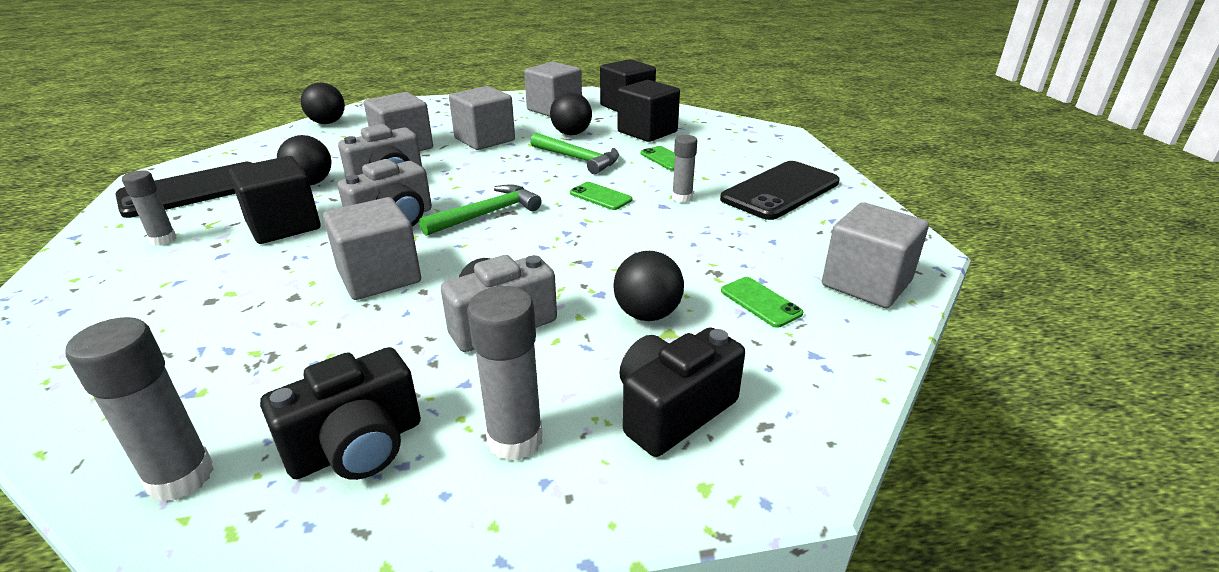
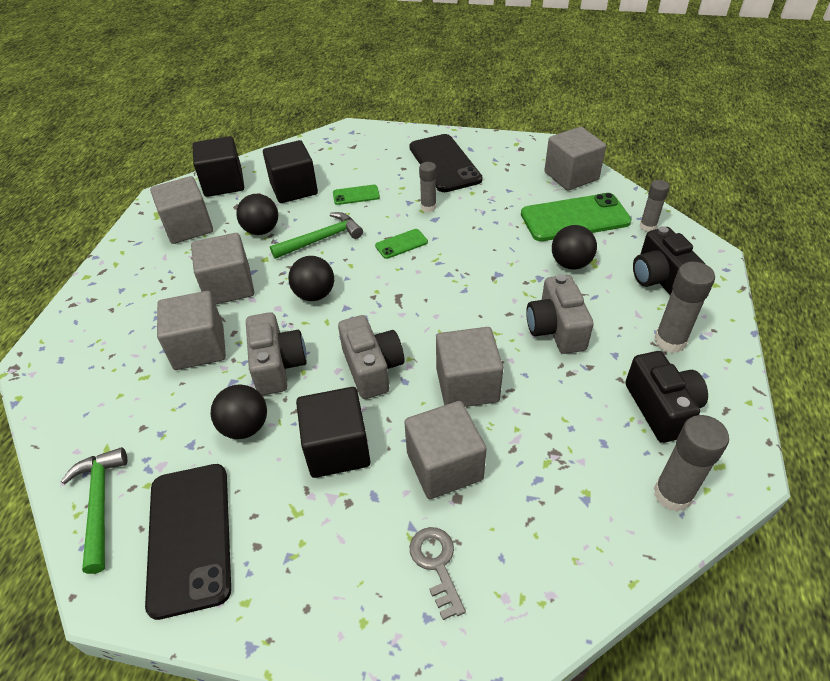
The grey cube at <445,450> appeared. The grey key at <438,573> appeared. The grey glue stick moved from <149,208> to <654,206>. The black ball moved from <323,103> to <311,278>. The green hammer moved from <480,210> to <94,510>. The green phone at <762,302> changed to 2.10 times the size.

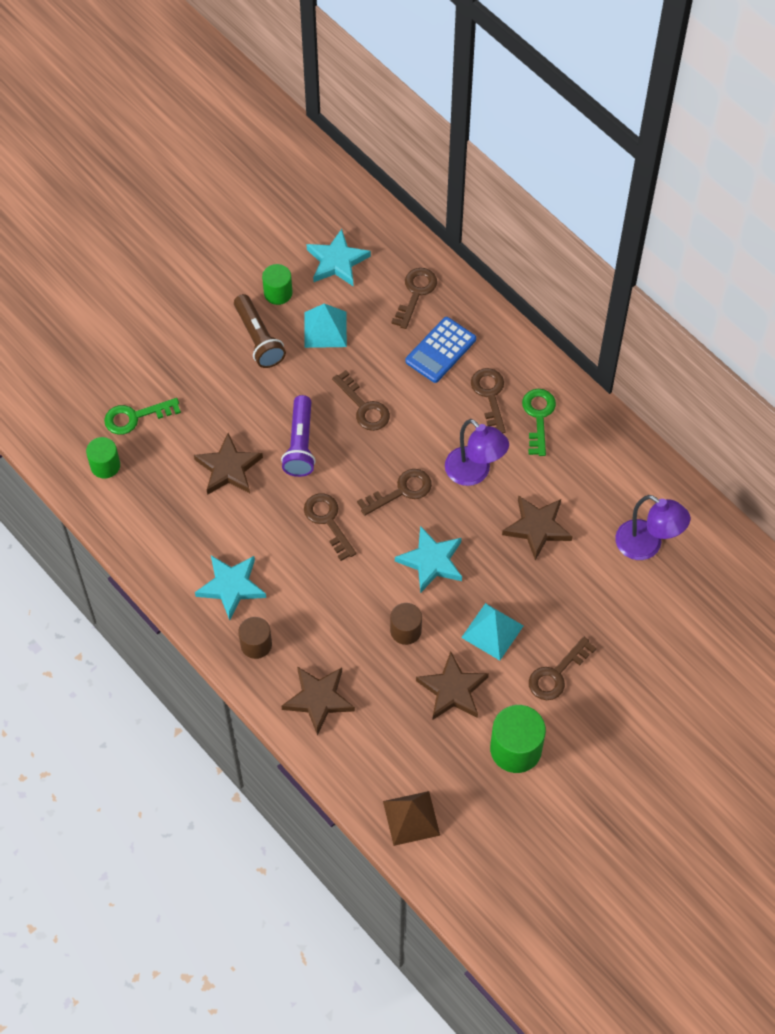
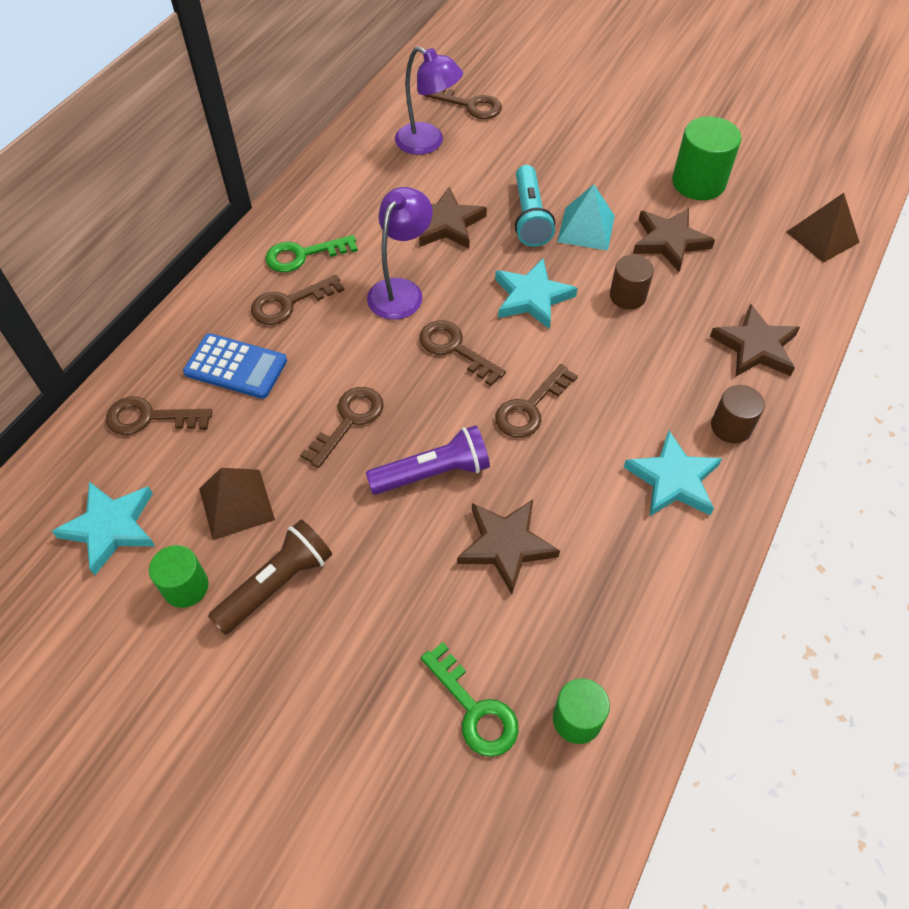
The turquoise flashlight at <535,206> appeared. The brown key moved from <563,668> to <463,104>. The turquoise pyramid at <325,326> became the brown pyramid at <237,504>. The purple lamp at <652,527> turned 105 degrees clockwise.

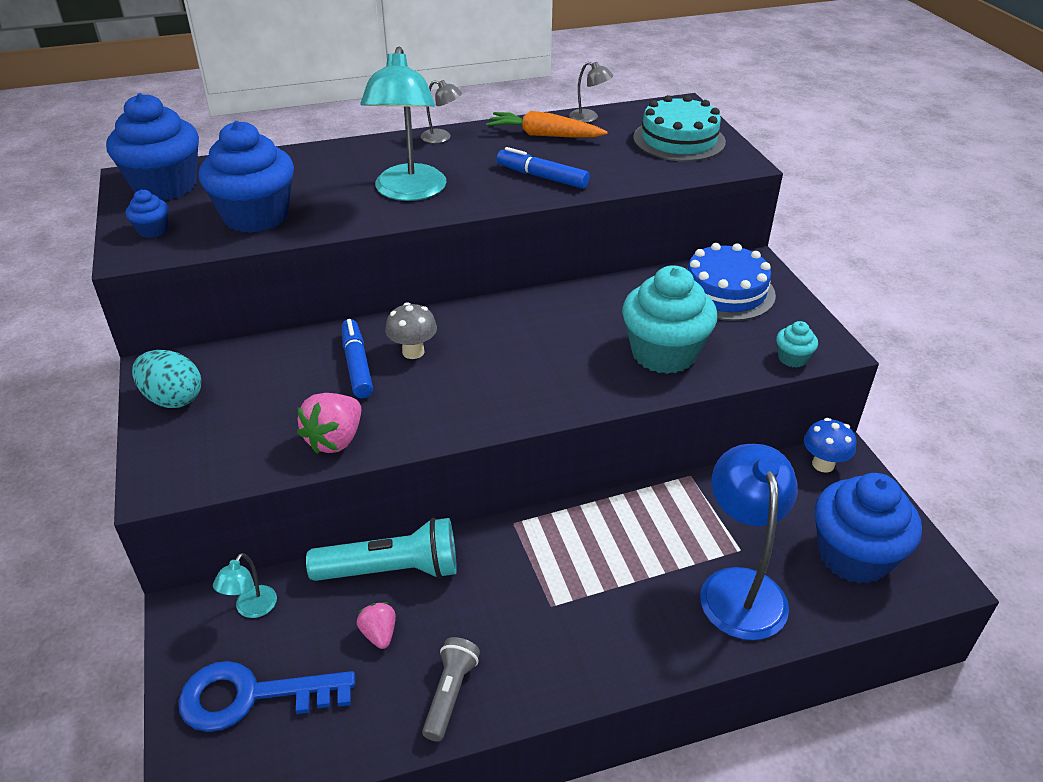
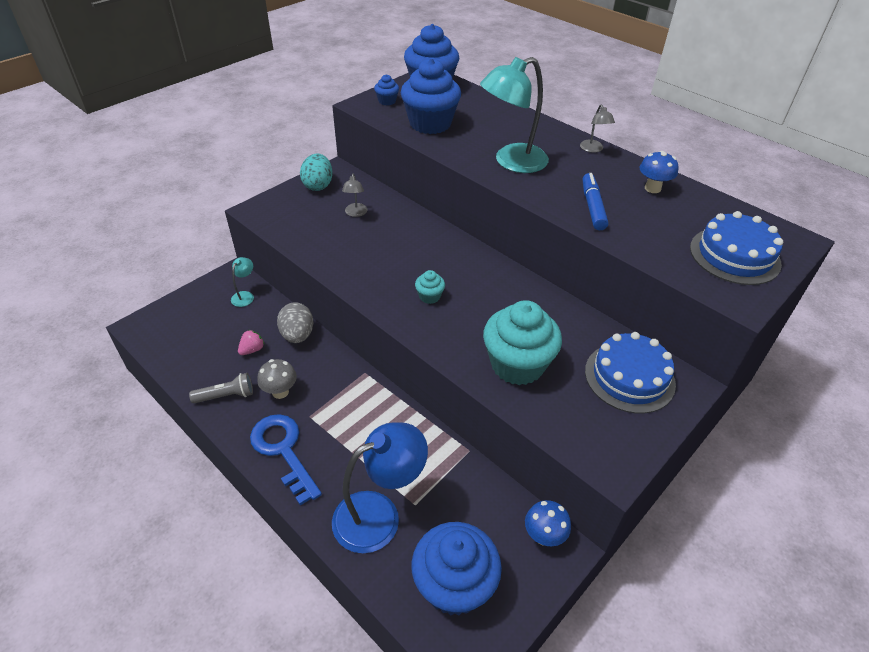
The pink strawberry at <329,423> disappeared. The blue marker at <357,358> disappeared. The blue key moved from <267,696> to <286,459>. The grey mushroom moved from <411,330> to <277,379>. The grey lamp moved from <591,92> to <354,195>. The turquoise cupcake moved from <797,344> to <430,287>. The turquoise flashlight at <381,549> was replaced by the grey egg at <295,322>. The orange carrot at <546,124> was replaced by the blue mushroom at <659,172>. The turquoise cake at <679,128> became the blue cake at <736,248>. The turquoise lamp at <245,585> turned 120 degrees clockwise.

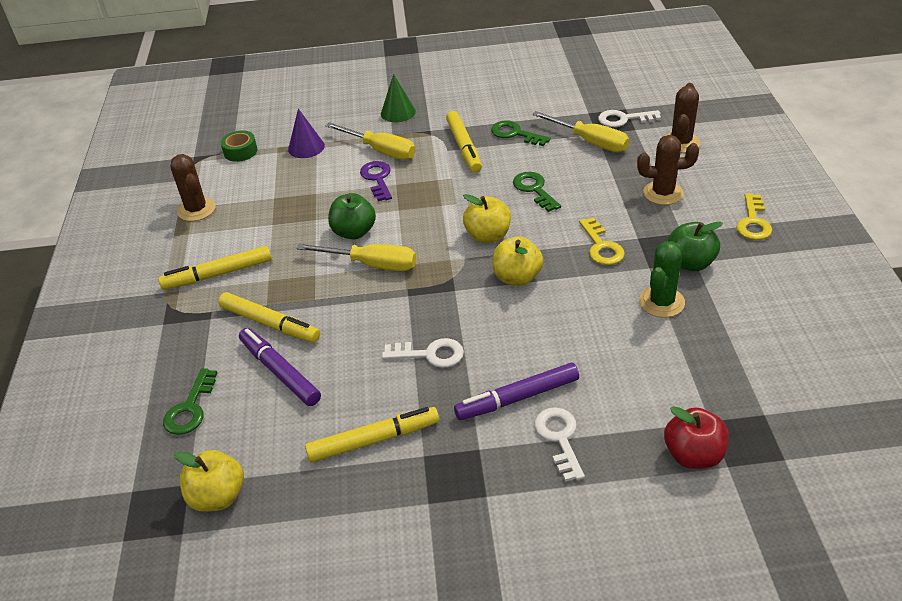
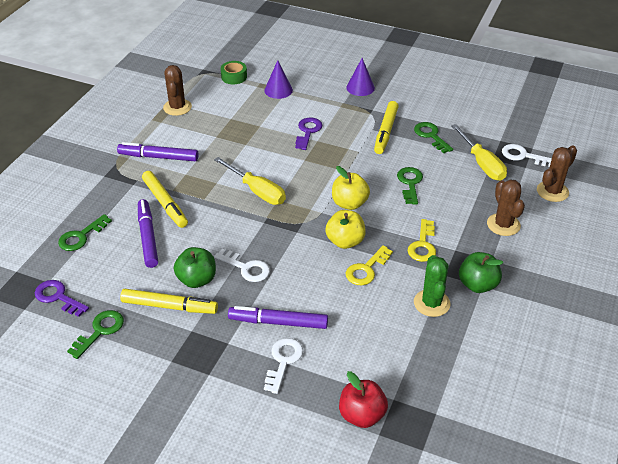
The yellow screwdriver at <370,141> disappeared. The green key at <95,334> appeared. The green apple moved from <352,216> to <195,267>. The yellow key moved from <754,216> to <369,265>. The yellow apple at <209,481> was replaced by the purple key at <62,298>. The yellow marker at <215,268> became the purple marker at <158,151>. The green cone at <398,98> became the purple cone at <360,77>. The brown cactus at <668,170> turned 45 degrees clockwise. The green cactus at <662,279> turned 60 degrees counterclockwise.

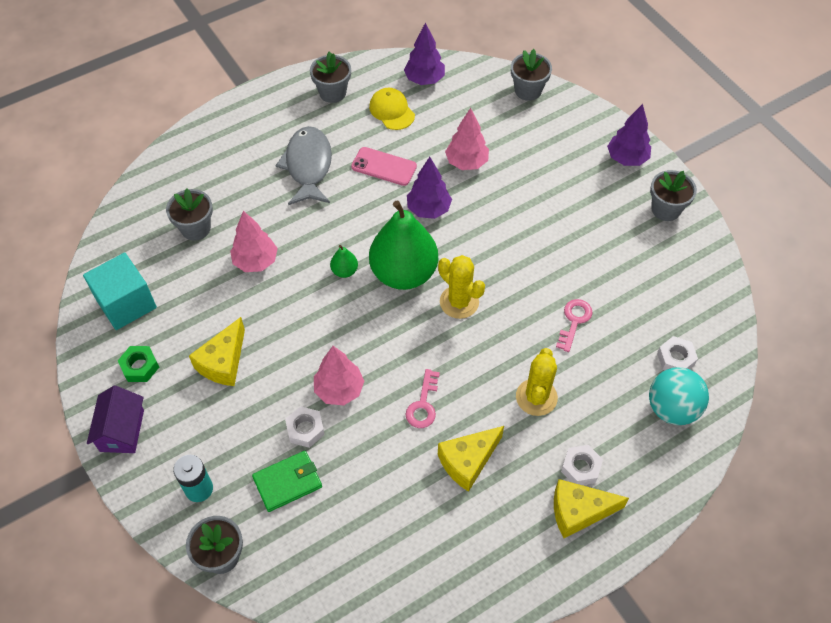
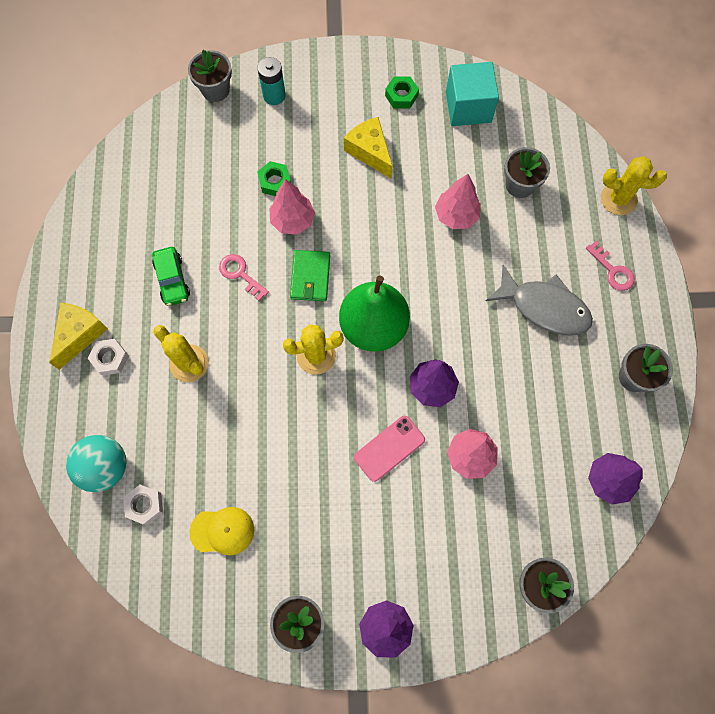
The purple house at <115,419> disappeared. The green pear at <344,261> disappeared. The yellow cactus at <634,185> appeared. The green wallet moved from <287,481> to <310,275>. The pink phone moved from <384,166> to <389,449>. The yellow cap moved from <392,109> to <221,531>. The pink key moved from <574,325> to <610,266>. The yellow cheese at <471,459> was replaced by the green car at <171,276>. The white nut at <305,427> became the green nut at <274,178>.

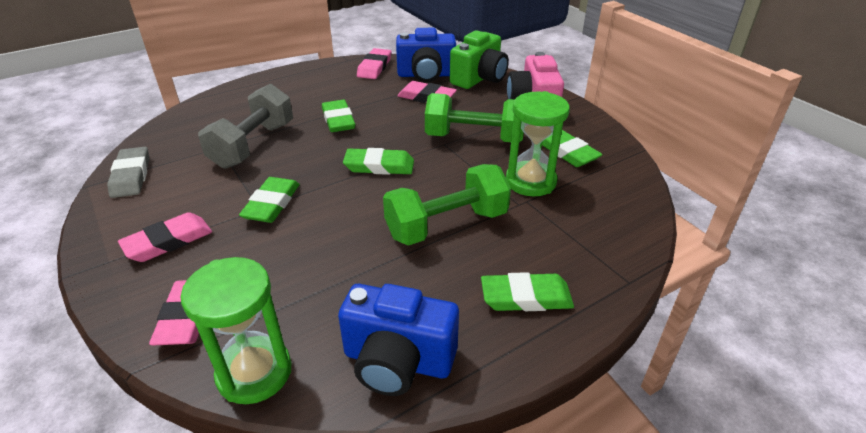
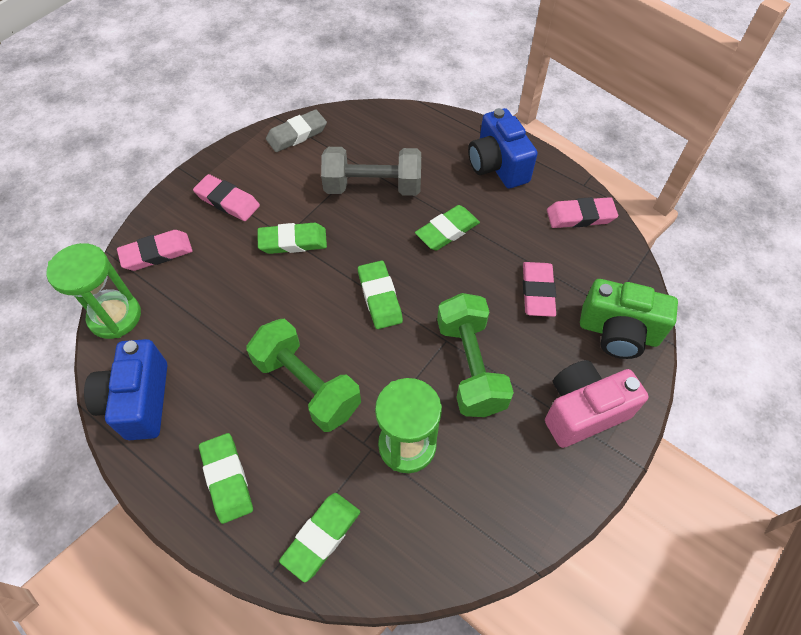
The blue camera moved from <426,55> to <503,148>. The green eraser moved from <572,148> to <319,537>.

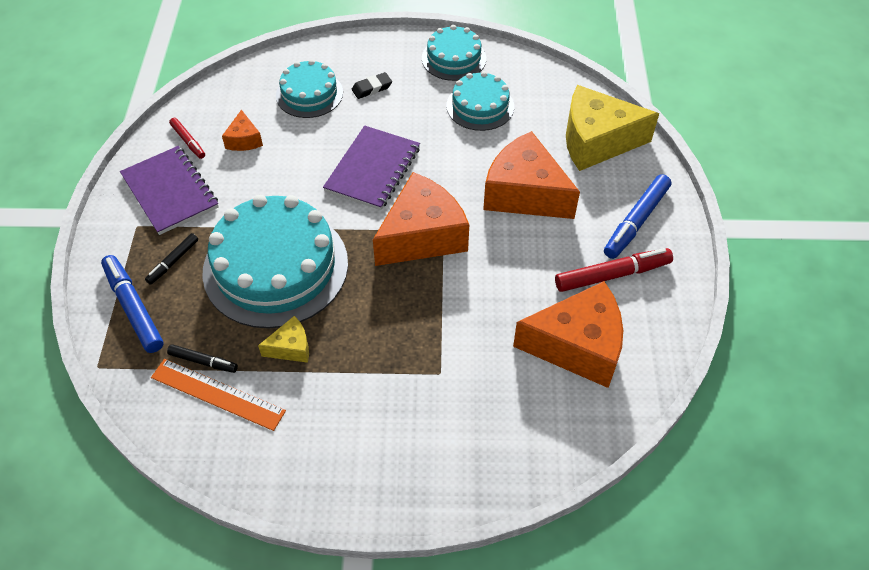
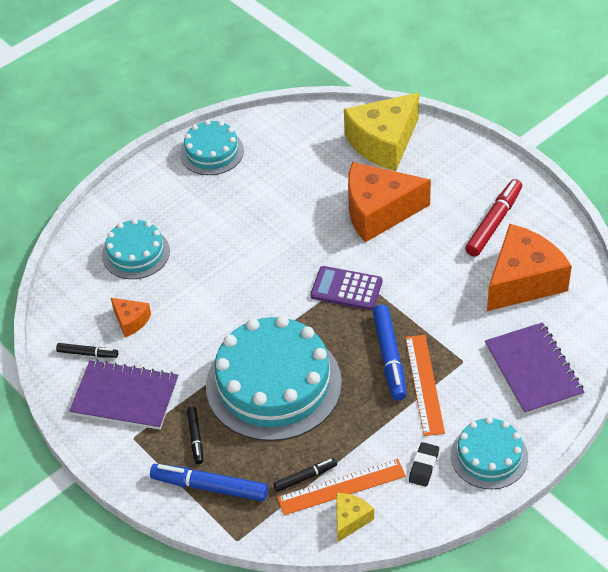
The orange ruler at <425,385> appeared. The yellow cheese moved from <283,339> to <355,517>. The purple notebook moved from <371,168> to <535,368>. The black eraser moved from <372,85> to <424,464>. The turquoise cake moved from <480,101> to <489,453>. The blue marker moved from <637,216> to <390,352>. The orange cheese at <421,219> was replaced by the purple calculator at <346,288>. The red marker at <187,138> became the black marker at <87,350>.

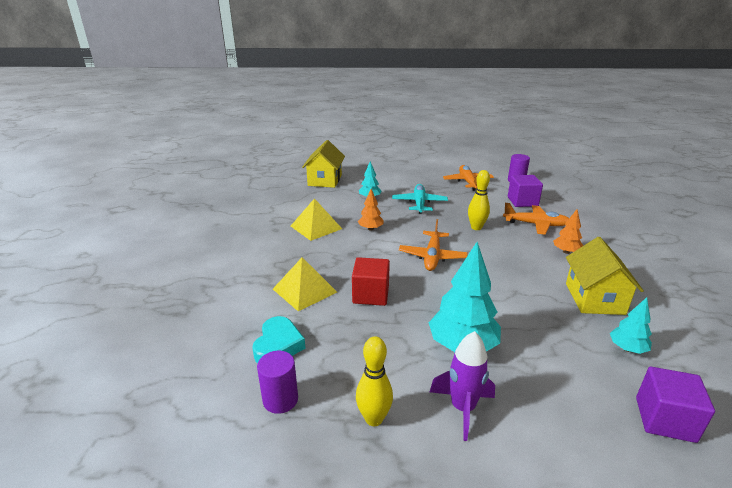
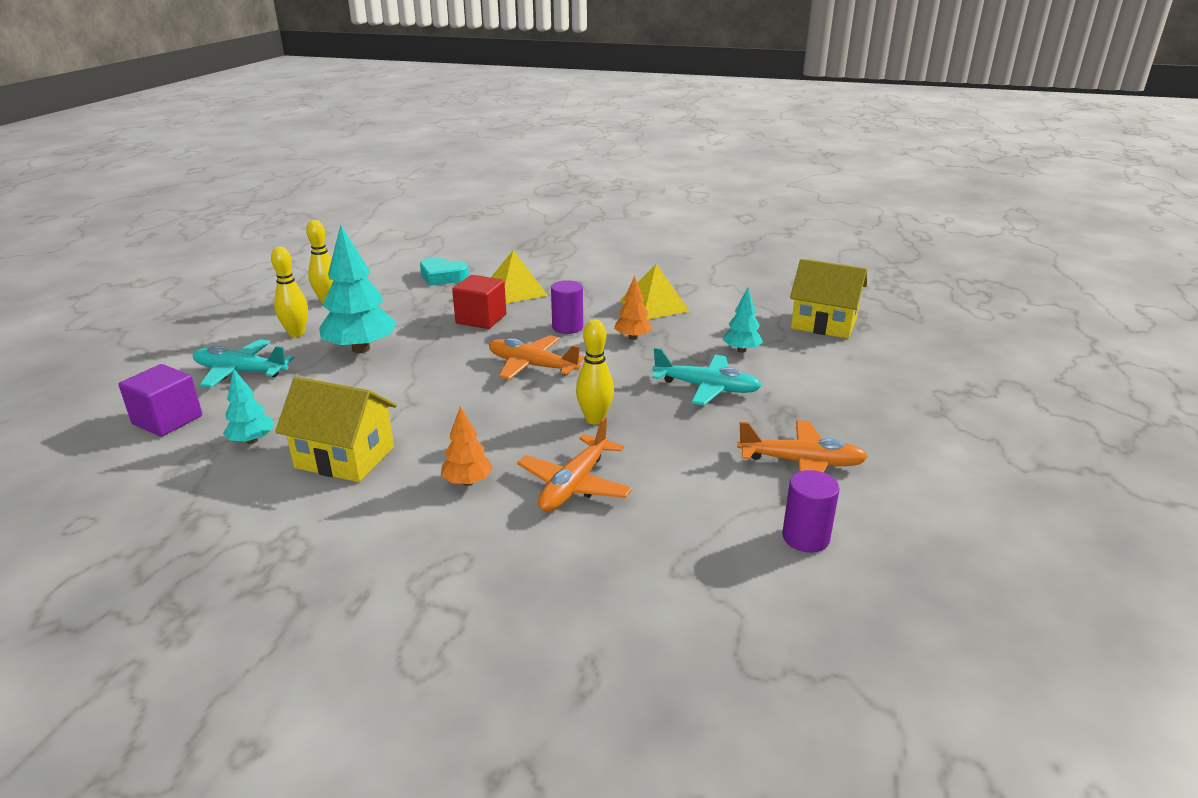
The purple cube at <525,191> disappeared. The turquoise plane at <243,363> appeared. The purple cylinder moved from <277,382> to <567,307>. The purple rocket at <462,386> was replaced by the yellow bowling pin at <289,292>.

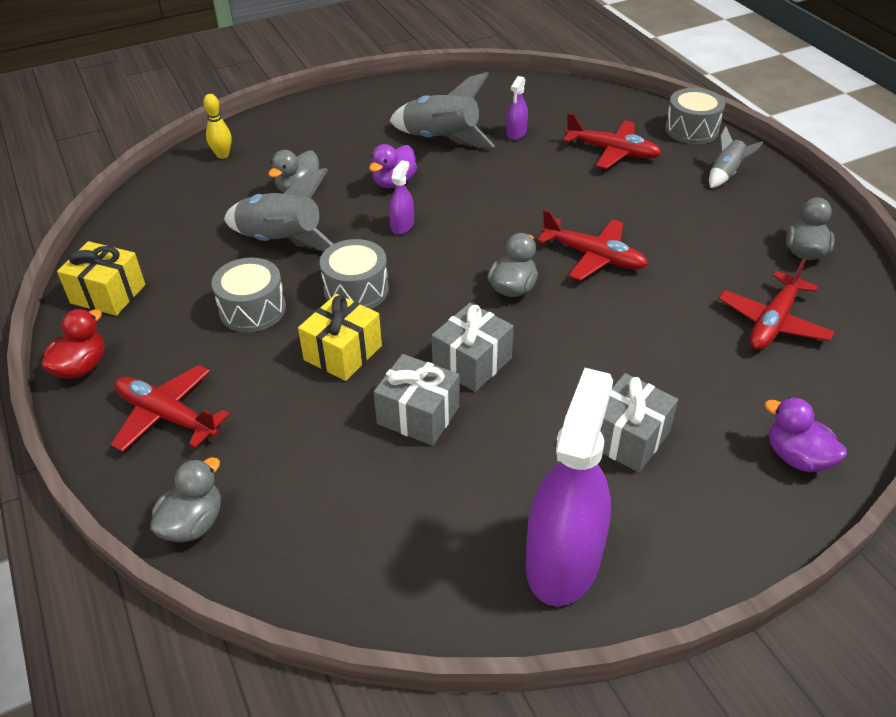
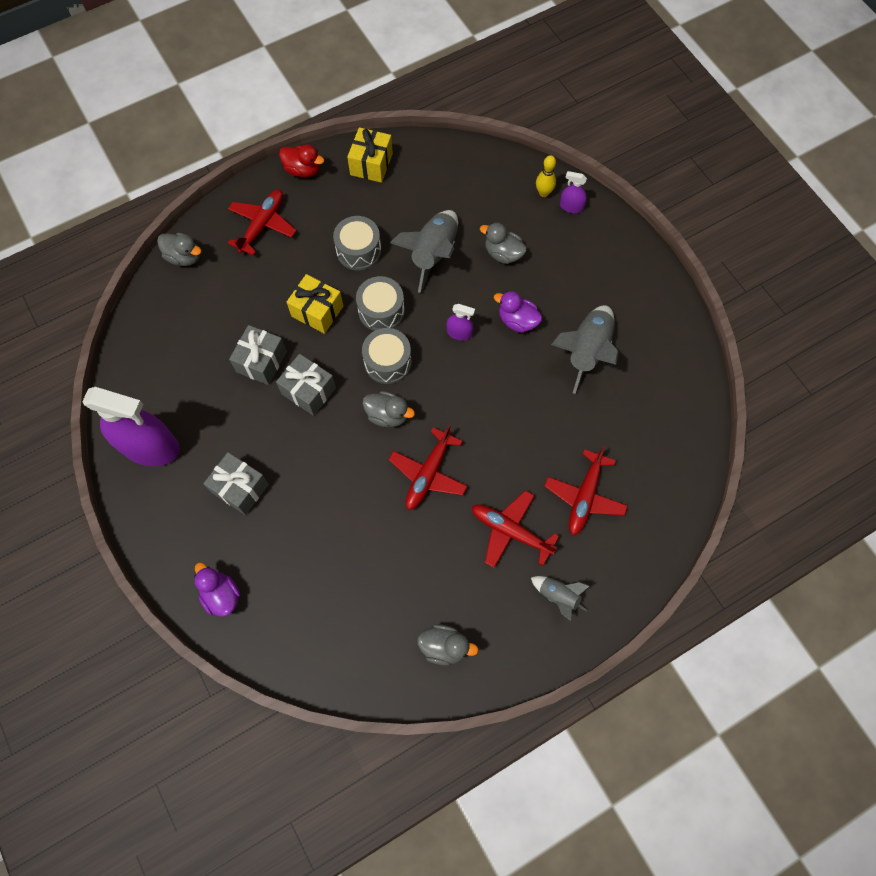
The purple spray bottle moved from <517,108> to <573,192>. The grey drum moved from <695,116> to <387,356>. The red plane moved from <776,304> to <515,529>. The purple duck at <806,434> turned 75 degrees counterclockwise.

